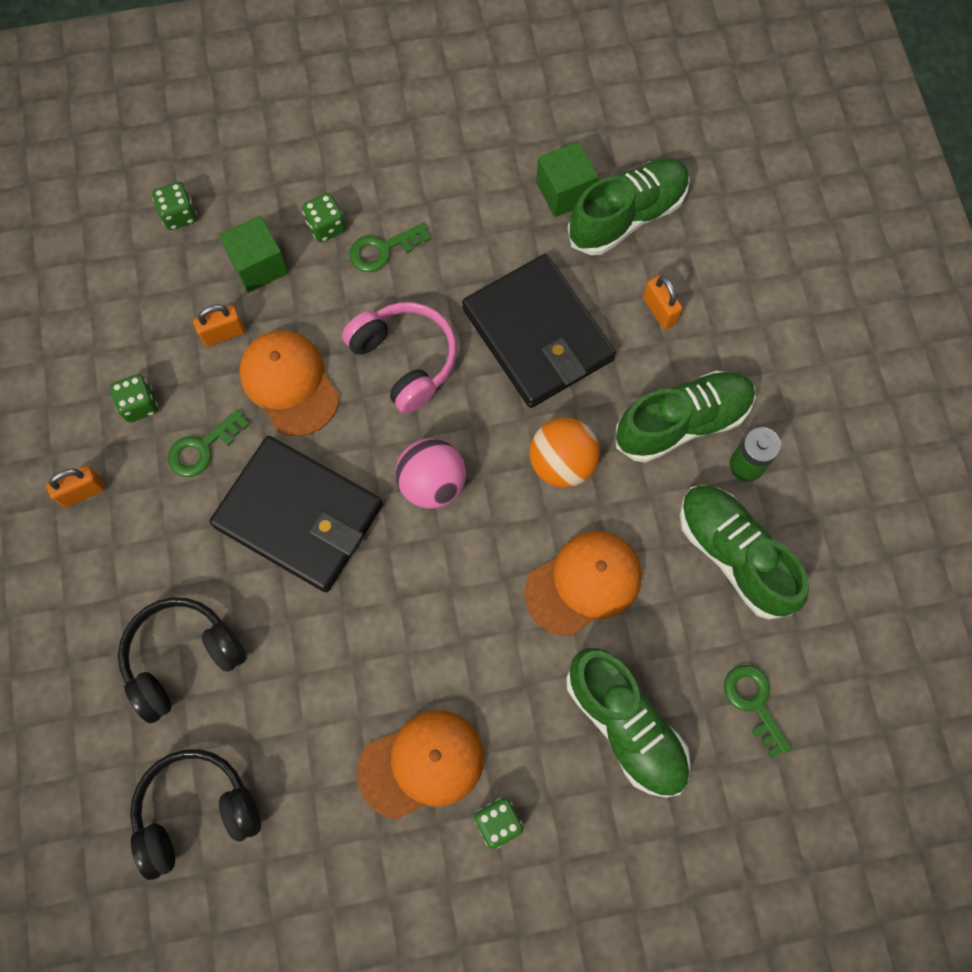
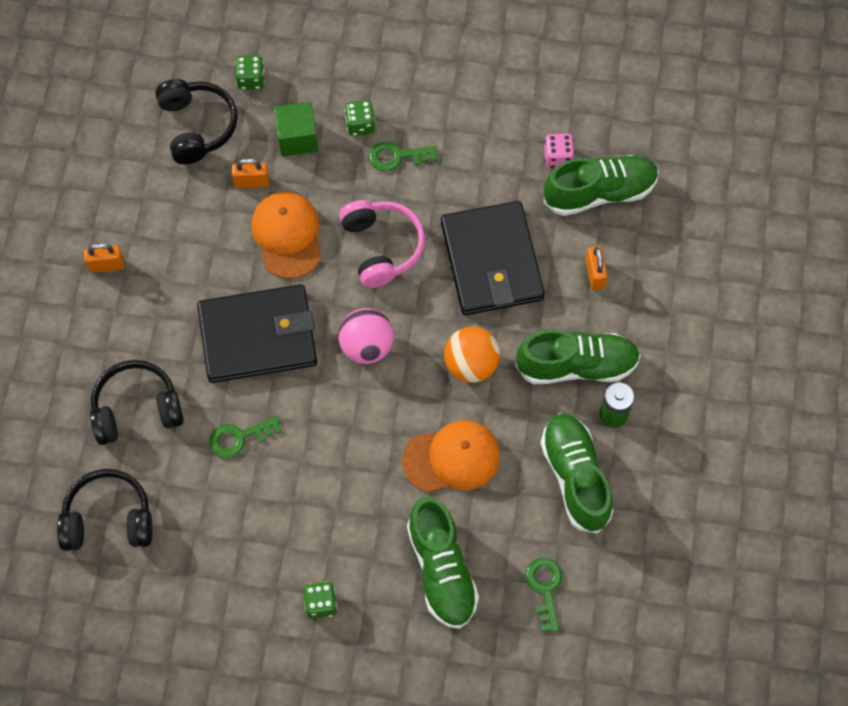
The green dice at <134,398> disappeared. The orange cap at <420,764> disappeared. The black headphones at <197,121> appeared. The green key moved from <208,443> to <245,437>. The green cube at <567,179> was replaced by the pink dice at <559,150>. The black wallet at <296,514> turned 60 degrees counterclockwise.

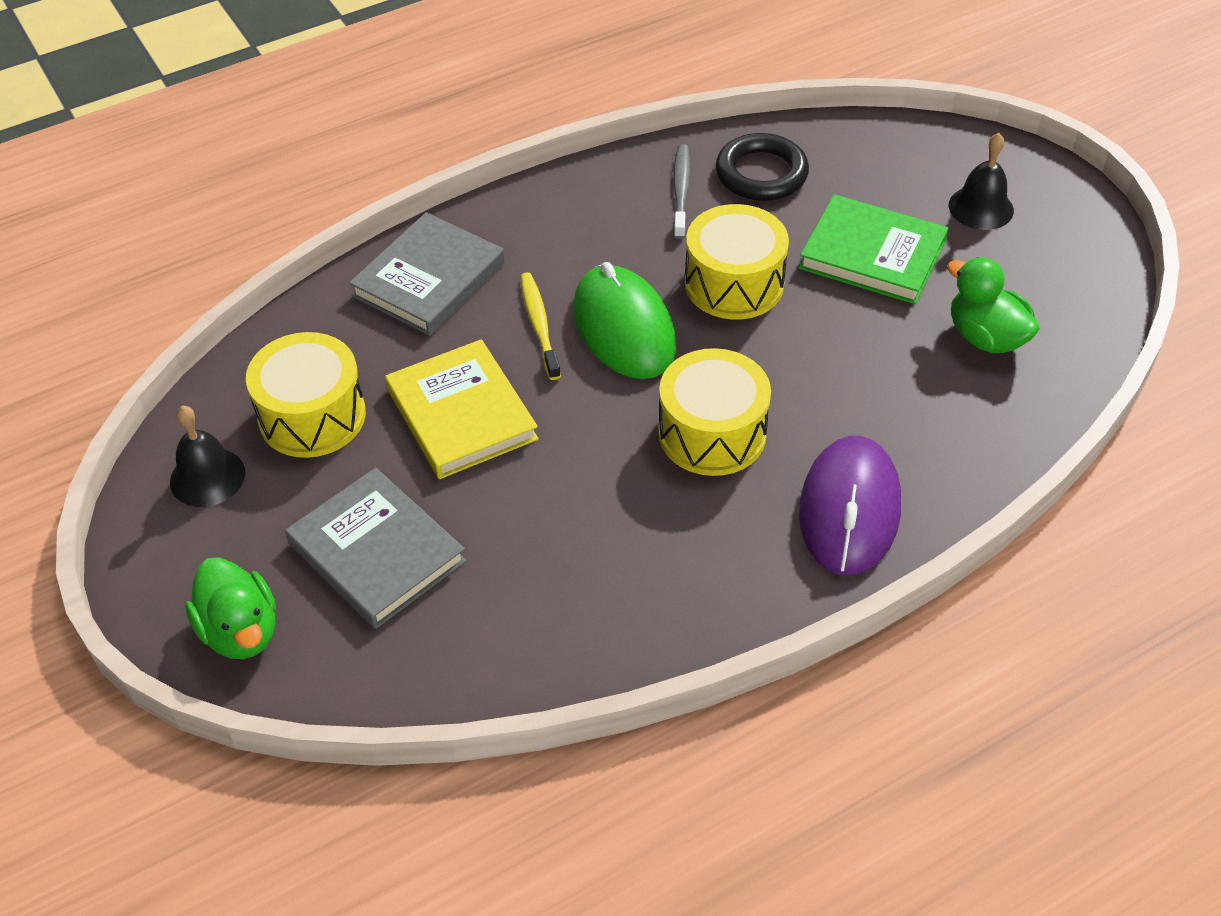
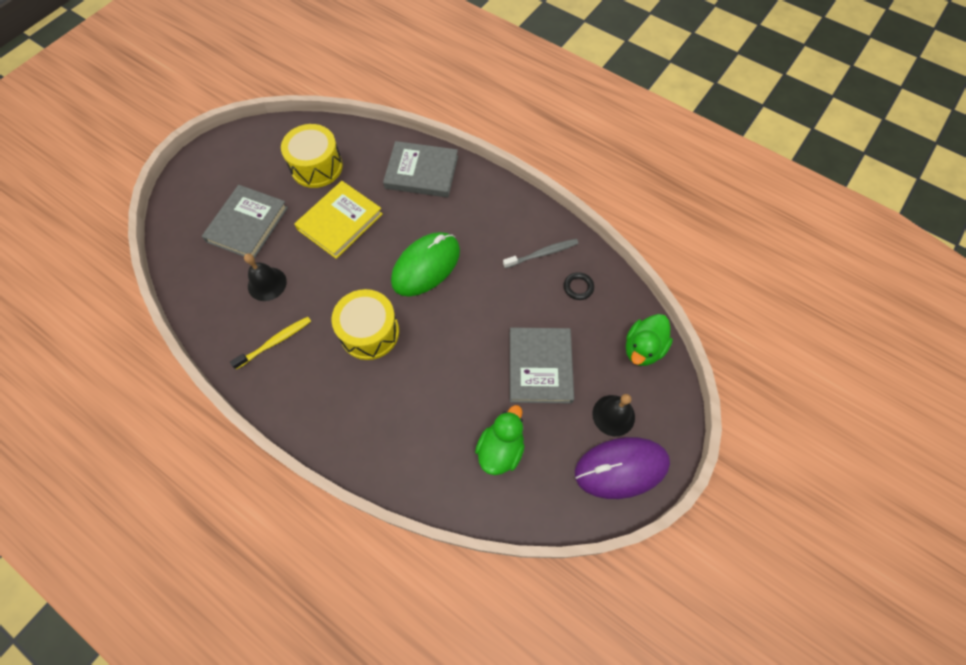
The yellow drum at <737,262> disappeared. The black bell moved from <207,456> to <265,277>. The green duck moved from <230,608> to <649,340>. The yellow toothbrush moved from <540,326> to <270,343>. The purple mouse moved from <850,505> to <622,468>. The green book at <873,249> became the grey book at <542,365>. The black ring at <762,167> changed to 0.54 times the size.

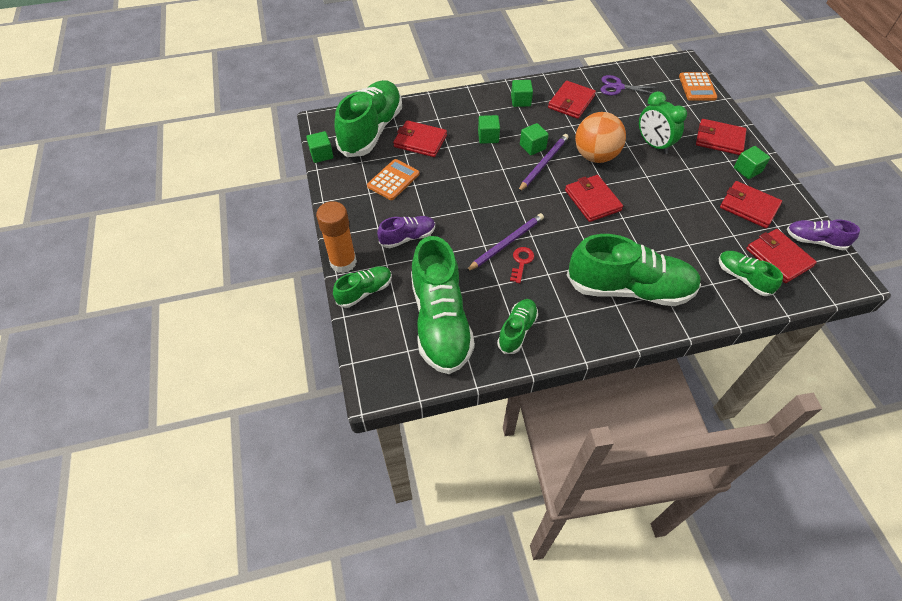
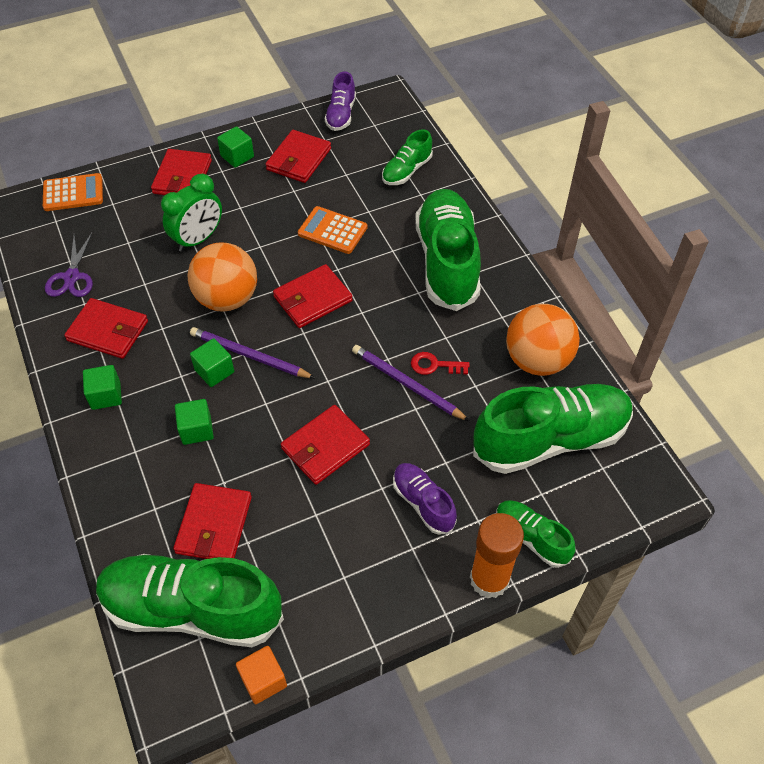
The orange calculator moved from <393,179> to <332,230>. The red wallet moved from <781,256> to <325,445>. The green shoe at <517,326> was replaced by the orange ball at <543,340>. The green cube at <319,147> became the orange cube at <261,675>.

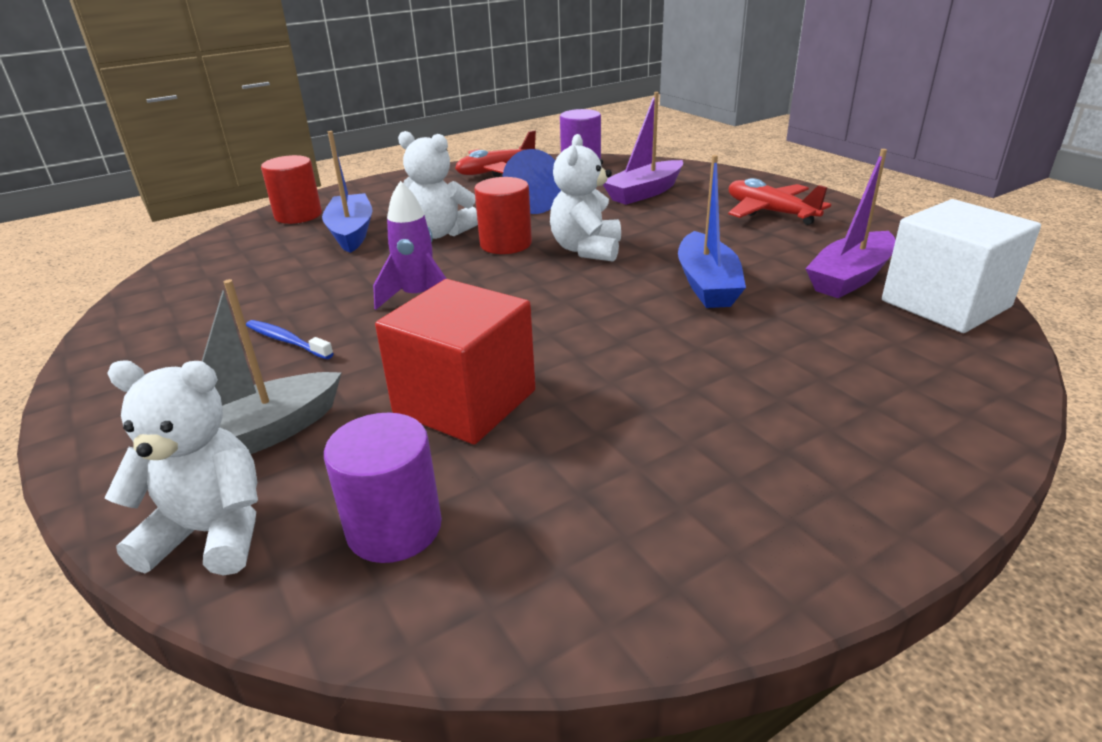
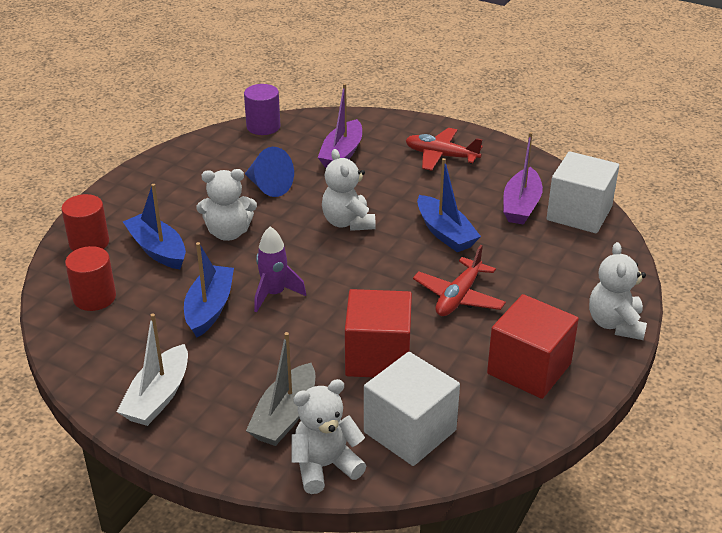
The blue toothbrush at <290,339> disappeared. The white boat at <152,369> appeared. The blue boat at <209,289> appeared. The red cube at <533,346> appeared. The white teddy bear at <618,291> appeared. The red plane moved from <495,153> to <459,280>. The red cylinder moved from <503,215> to <90,278>. The purple cylinder at <383,488> was replaced by the white cube at <412,409>.

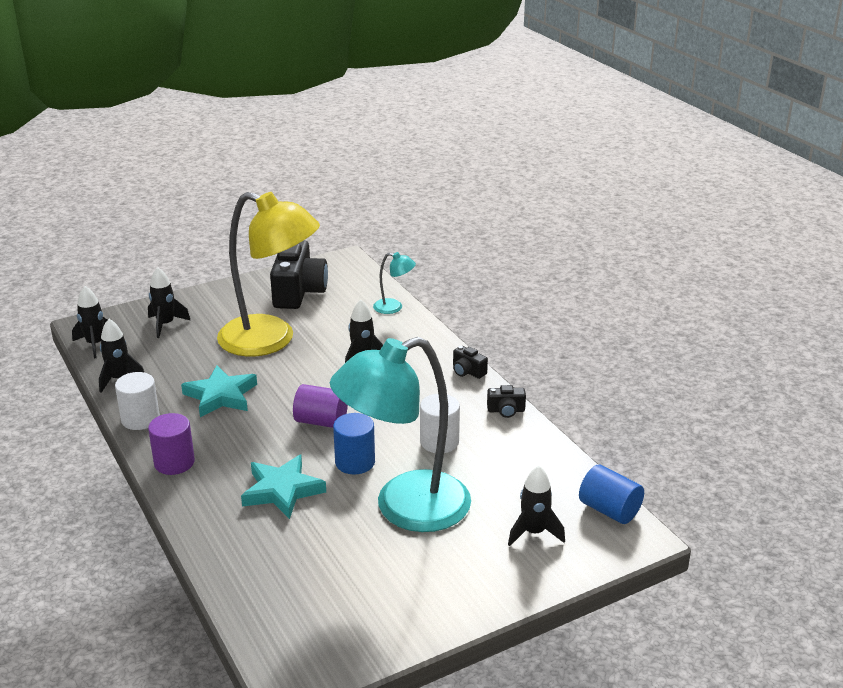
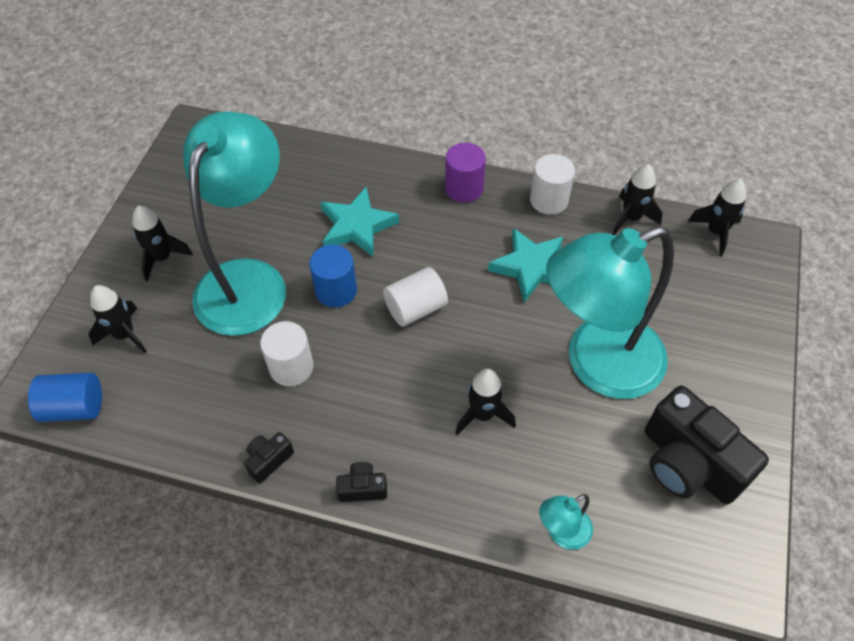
The black rocket moved from <169,302> to <162,243>. The yellow lamp at <268,274> became the turquoise lamp at <610,312>. The purple cylinder at <320,406> became the white cylinder at <415,297>.

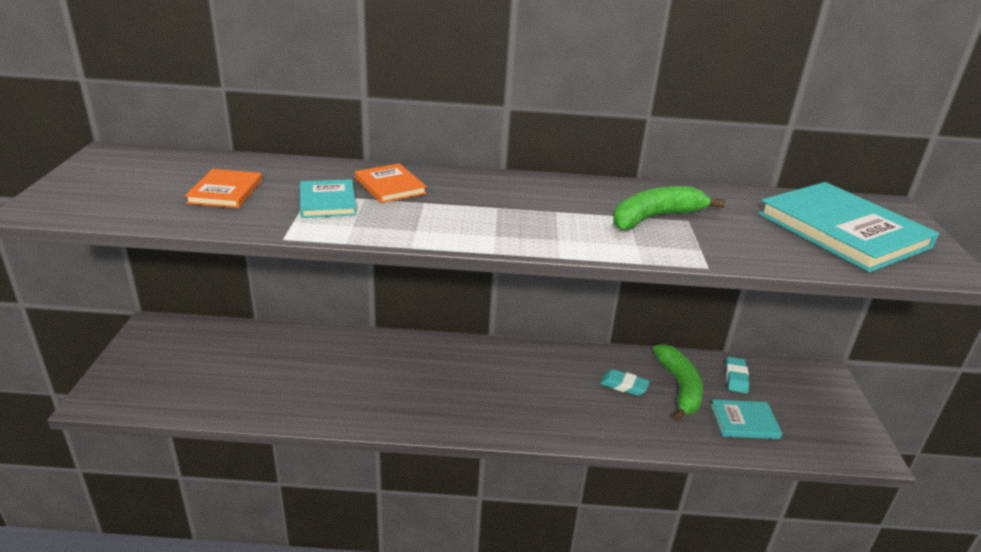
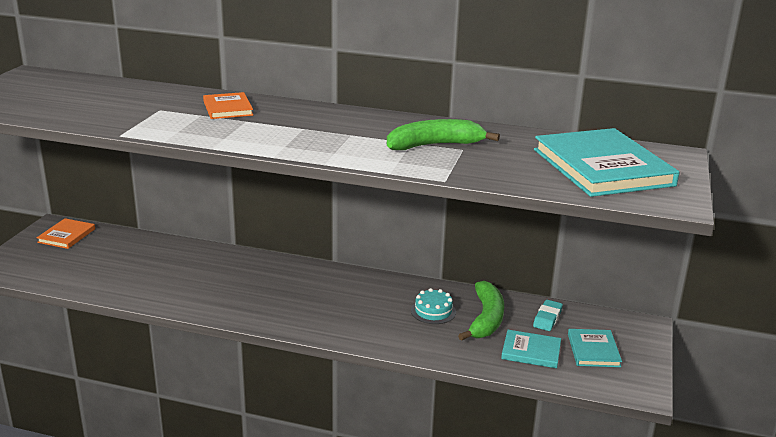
The orange book moved from <223,188> to <66,233>. The turquoise book moved from <328,198> to <595,348>. The turquoise eraser at <625,382> was replaced by the turquoise cake at <433,306>.

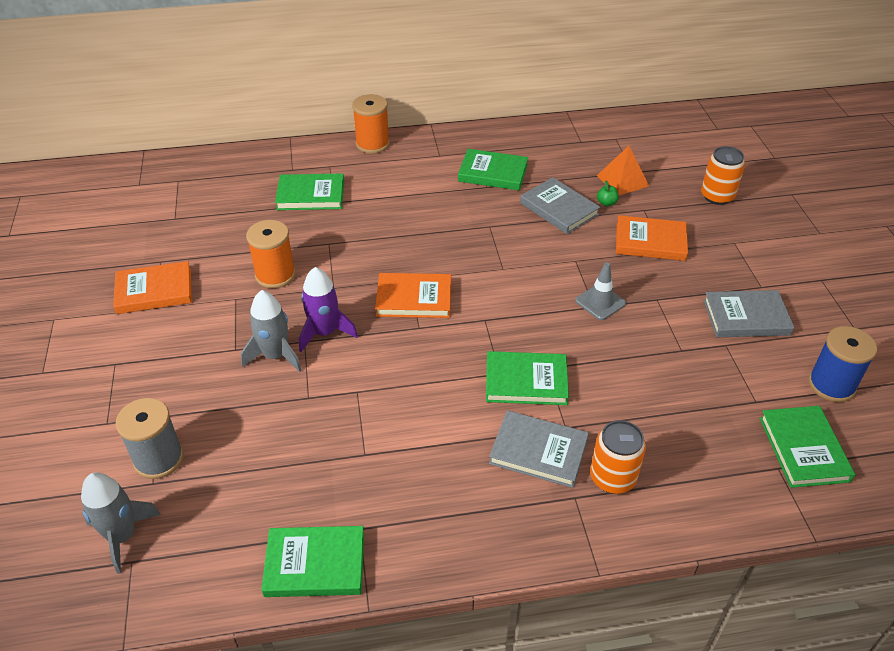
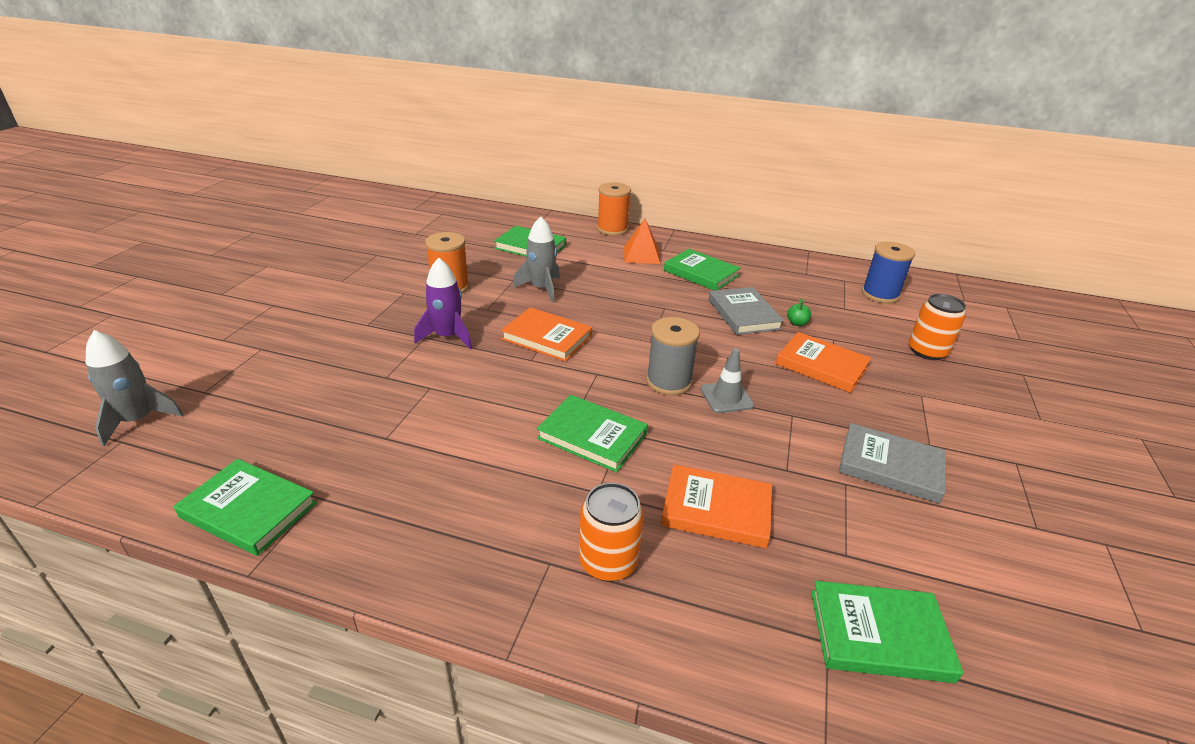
The grey book at <539,449> disappeared. The orange book moved from <152,287> to <716,506>. The grey spool moved from <150,438> to <673,356>. The grey rocket moved from <271,331> to <536,259>. The orange pyramid moved from <623,171> to <642,241>. The blue spool moved from <842,364> to <888,272>. The green book at <807,447> turned 75 degrees clockwise.

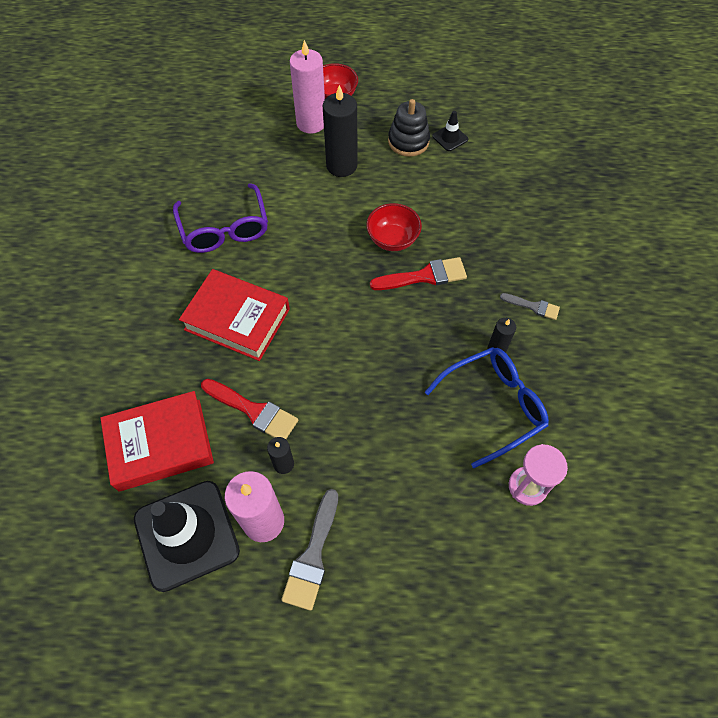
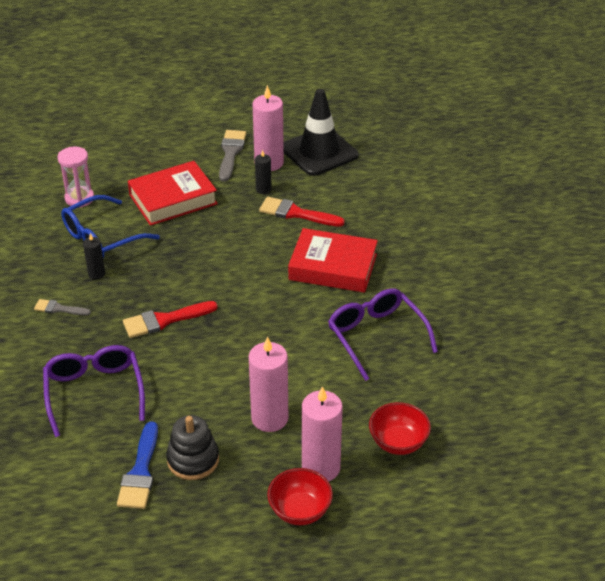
The purple glasses at <94,391> appeared. The red book moved from <157,441> to <173,193>. The red bowl moved from <394,227> to <400,428>. The black traffic cone at <450,131> was replaced by the blue brush at <137,465>. The black candle at <340,131> became the pink candle at <268,384>.

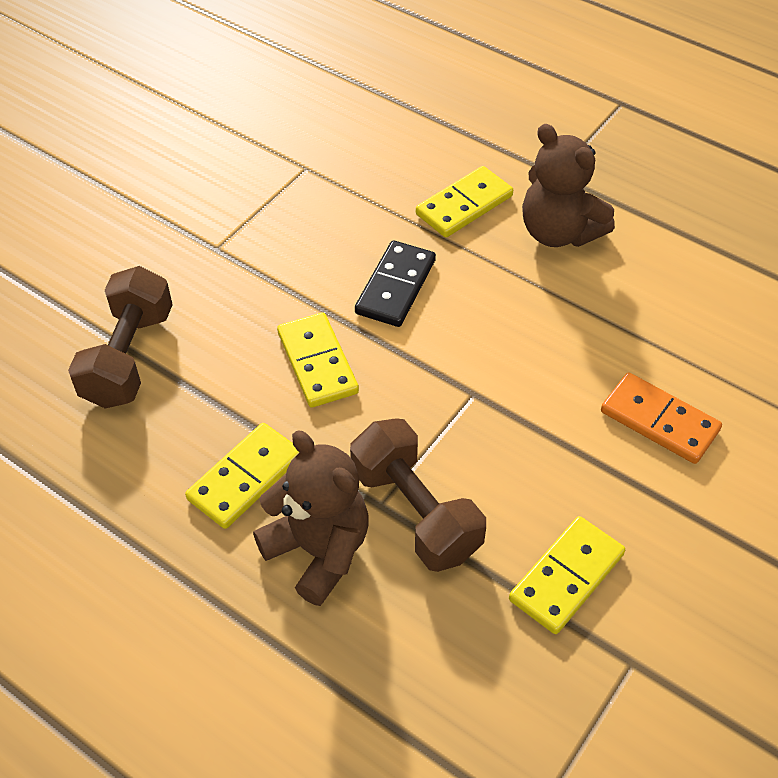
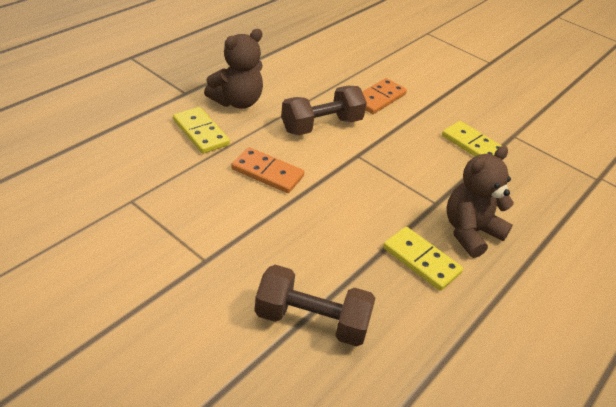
The yellow domino at <318,360> disappeared. The brown dumbbell moved from <418,495> to <324,110>. The black domino at <395,283> became the orange domino at <267,170>.

